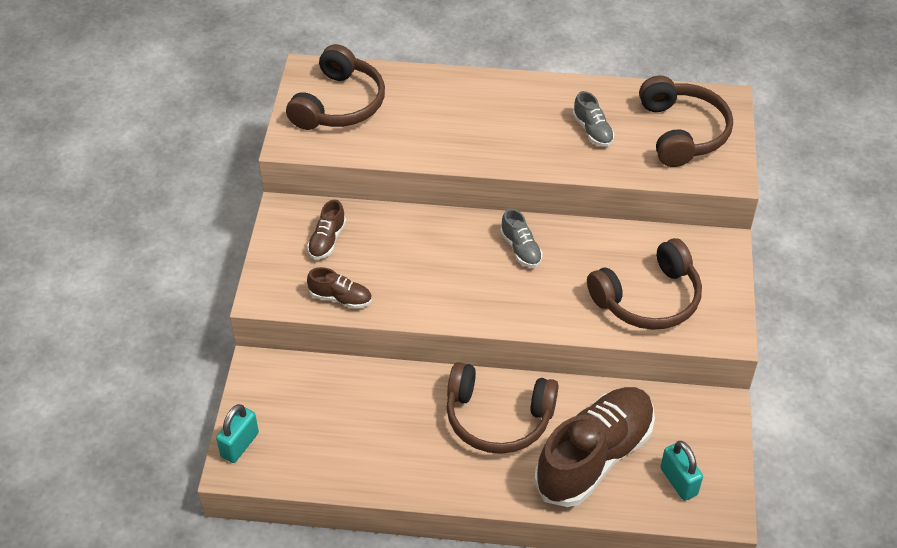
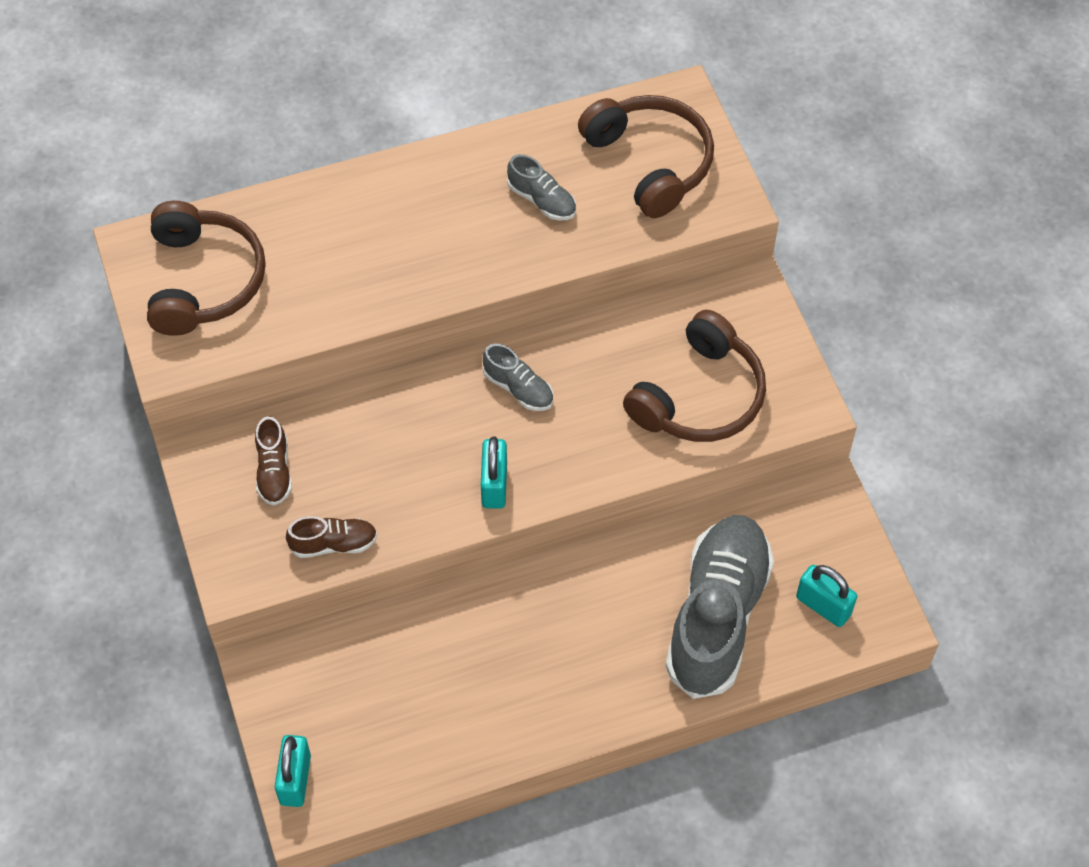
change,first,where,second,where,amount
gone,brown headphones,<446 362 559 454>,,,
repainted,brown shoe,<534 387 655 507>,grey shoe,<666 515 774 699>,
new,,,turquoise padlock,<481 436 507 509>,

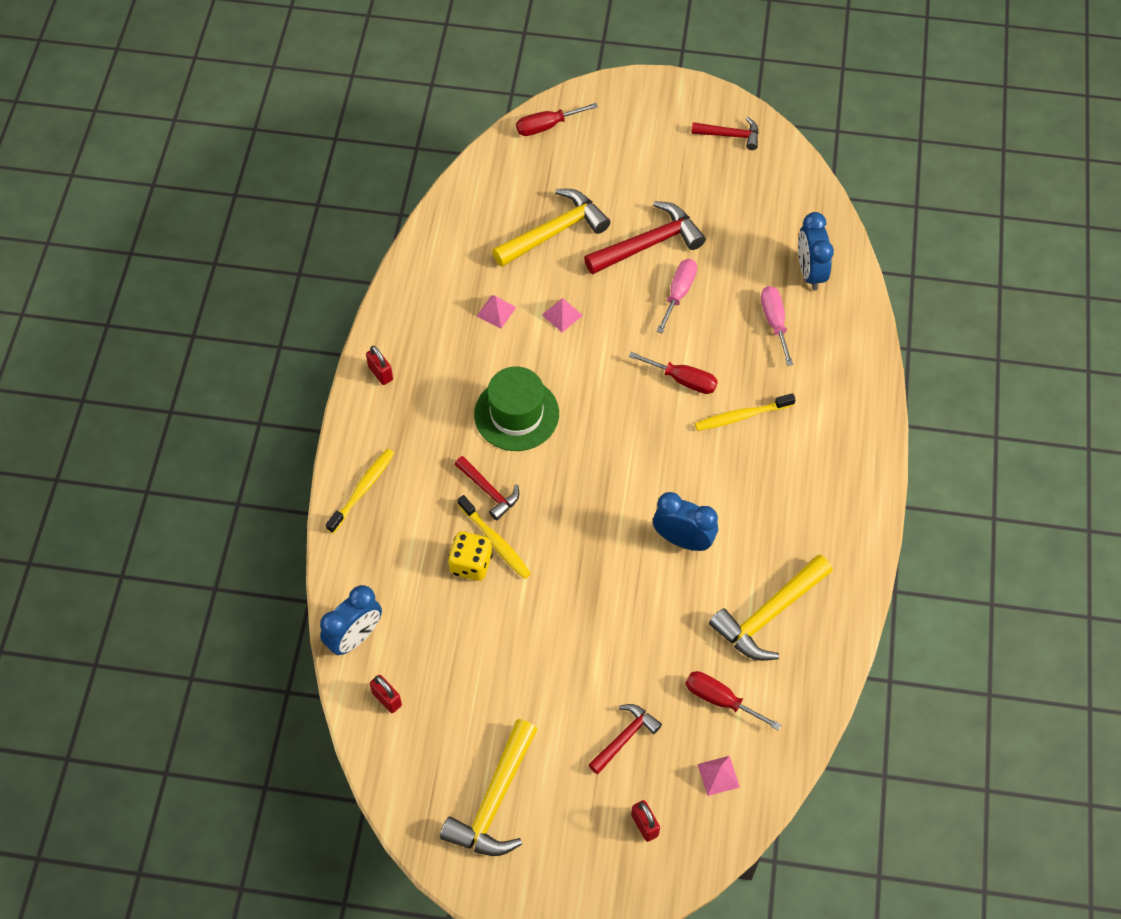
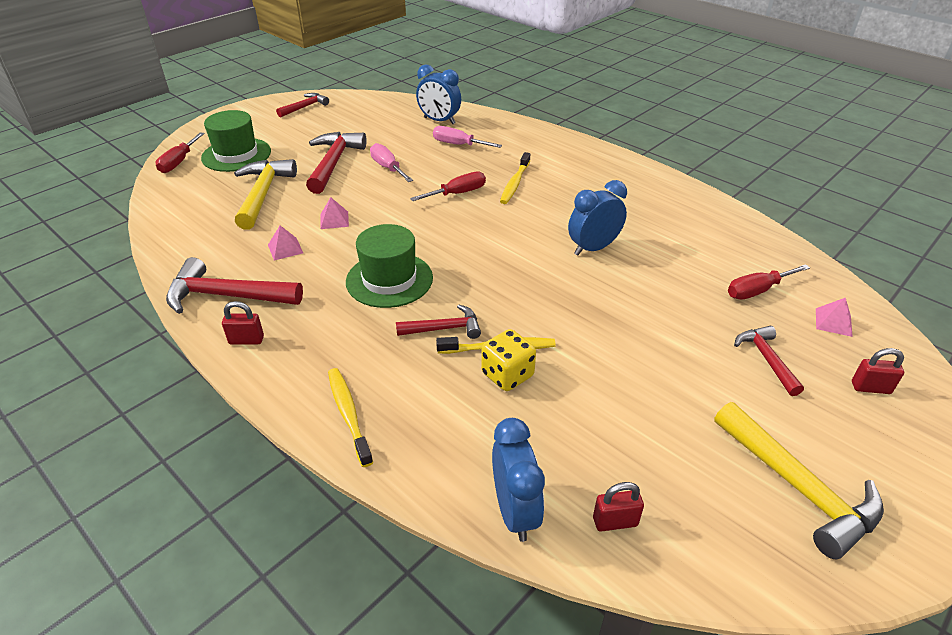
change,first,where,second,where,amount
gone,yellow hammer,<709 555 833 661>,,,
new,,,red hammer,<166 257 303 314>,
new,,,green hat,<201 110 271 172>,

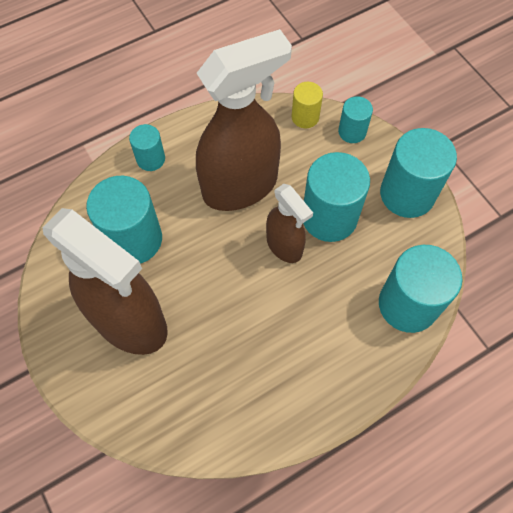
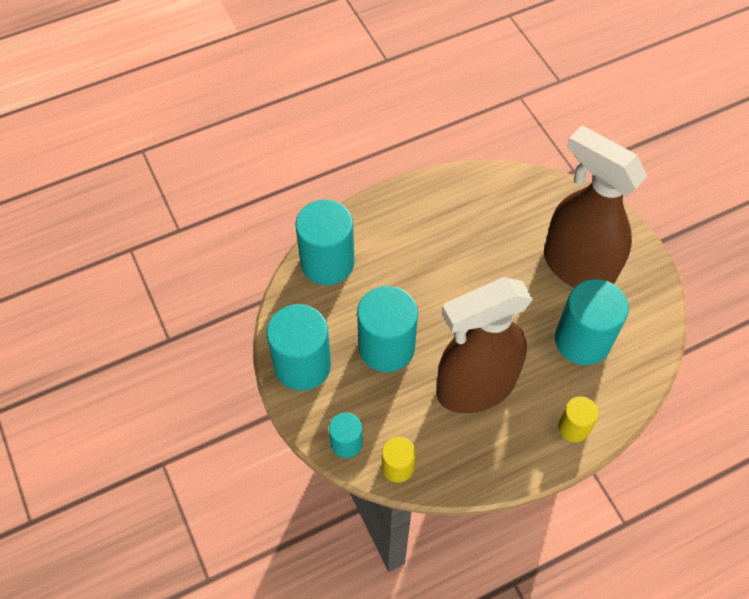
change,first,where,second,where,amount
repainted,turquoise cylinder,<129 124 165 171>,yellow cylinder,<558 397 599 442>,
gone,brown spray bottle,<266 184 313 263>,,,

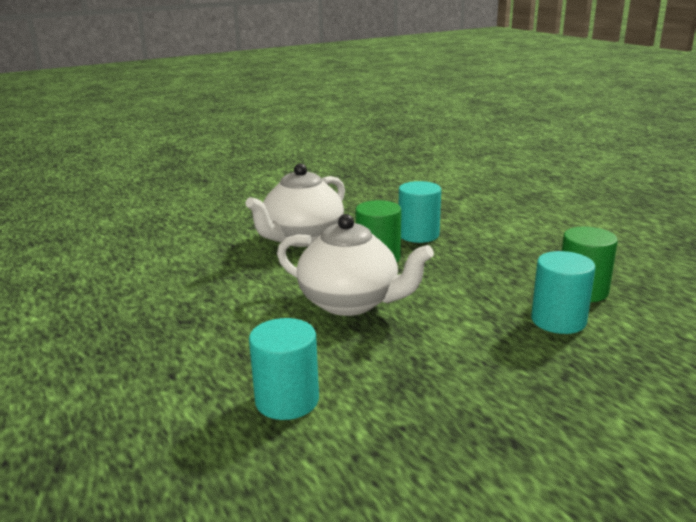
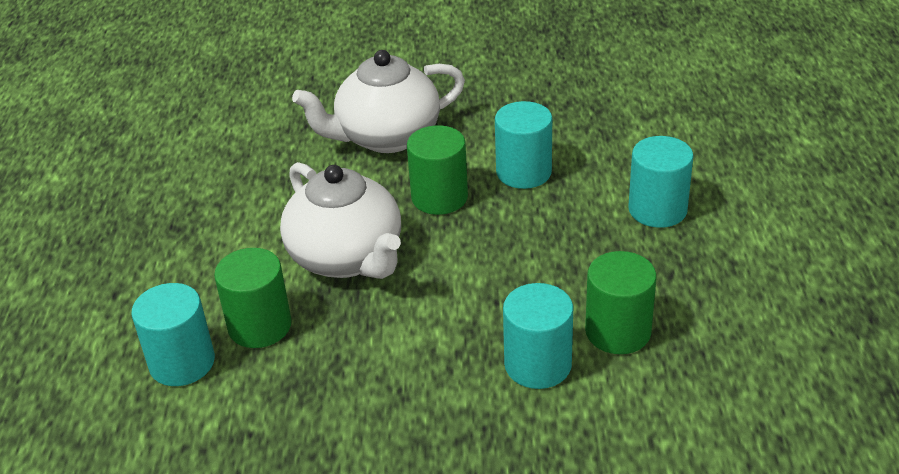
change,first,where,second,where,amount
new,,,green cylinder,<214 248 292 348>,
new,,,turquoise cylinder,<628 136 694 228>,

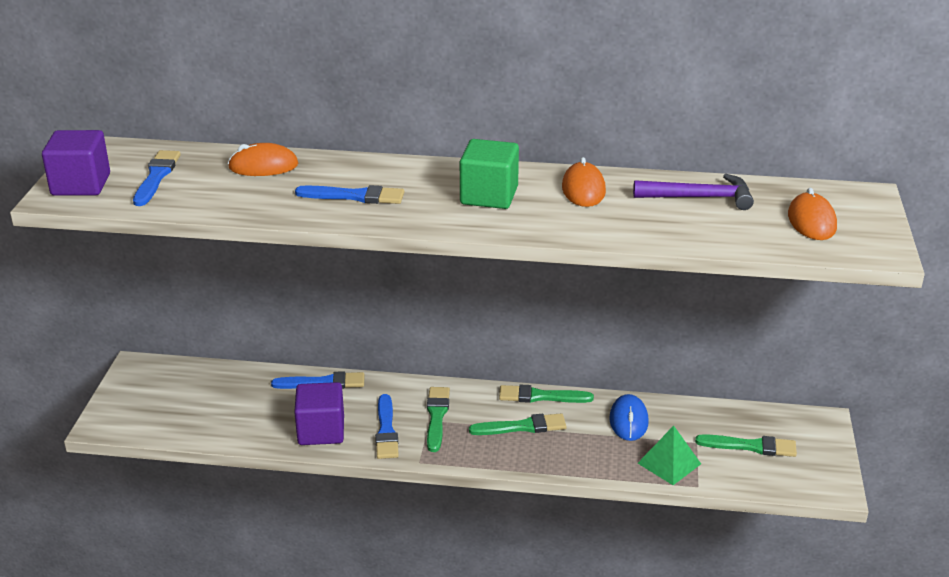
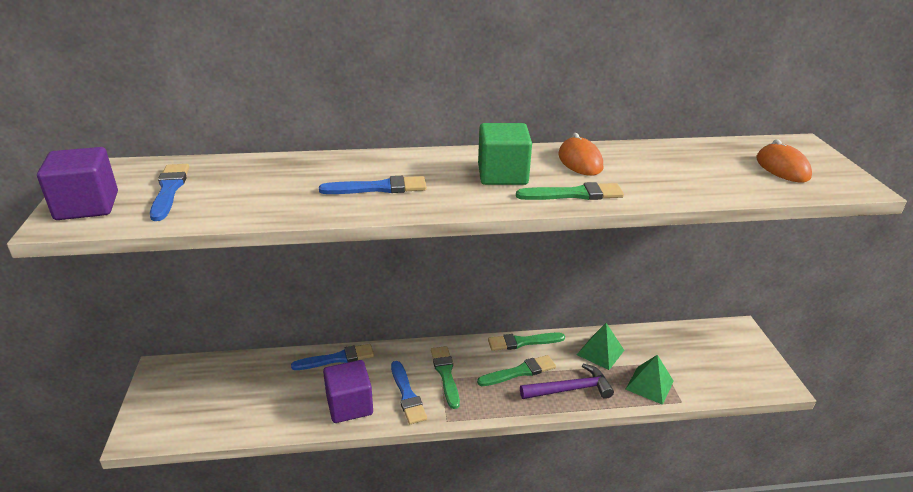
change,first,where,second,where,amount
gone,orange mouse,<228 143 298 176>,,,
swapped,blue mouse,<609 394 649 441>,green pyramid,<577 323 624 370>,
shifted,purple hammer,<633 174 754 210>,,<520 364 614 399>,
shifted,green brush,<695 434 797 457>,,<516 182 624 200>,

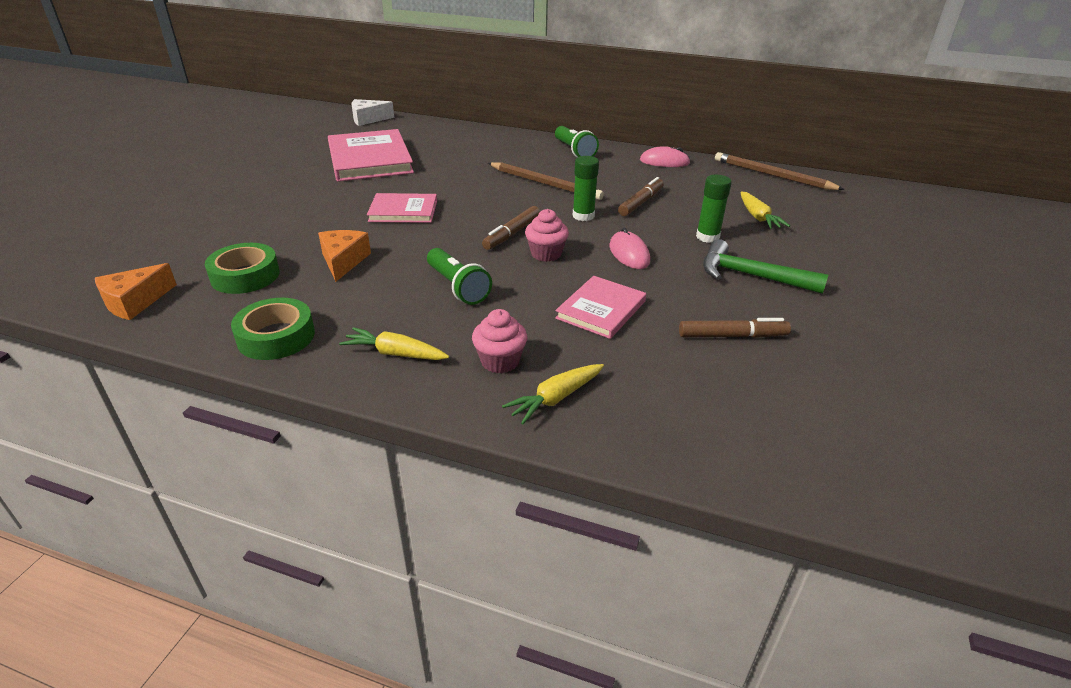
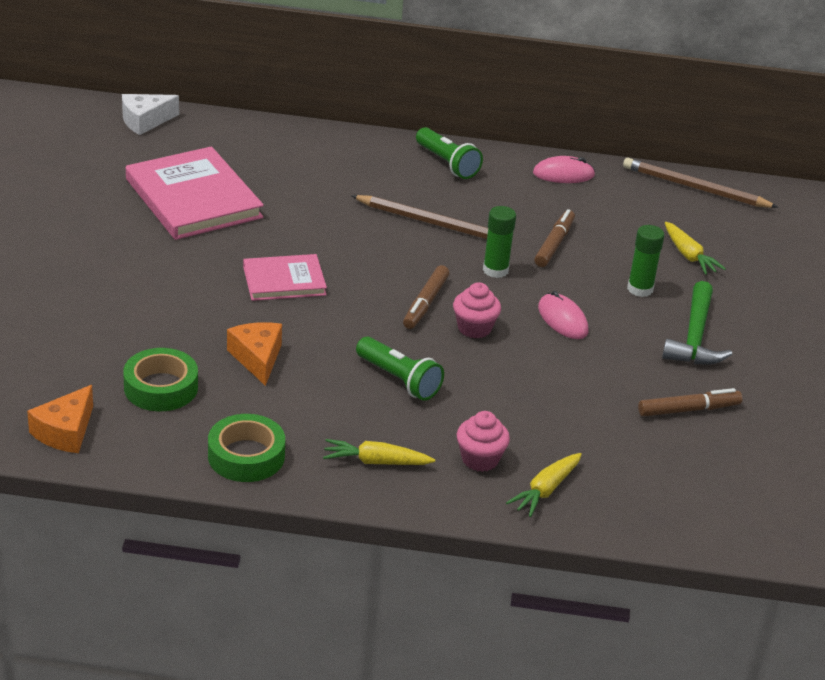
change,first,where,second,where,amount
gone,pink book,<555 276 646 339>,,,
rotated,green hammer,<703 239 828 294>,,<662 281 732 364>,90 degrees counterclockwise

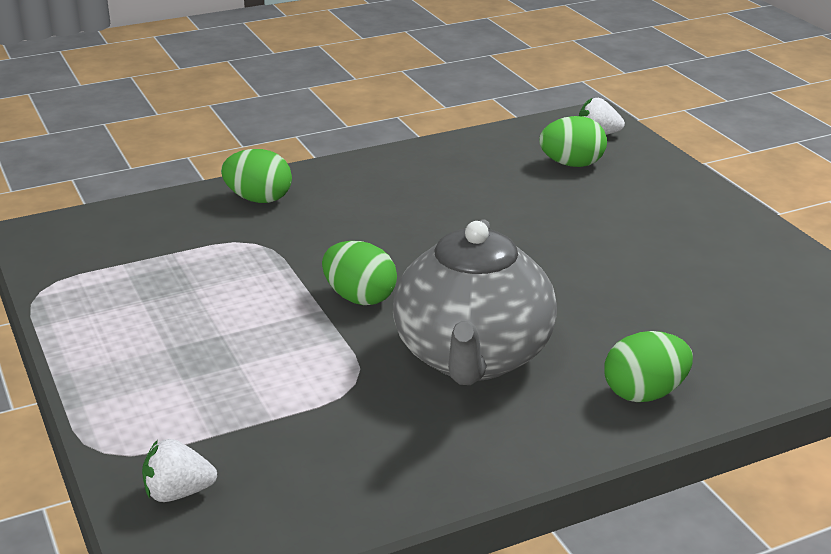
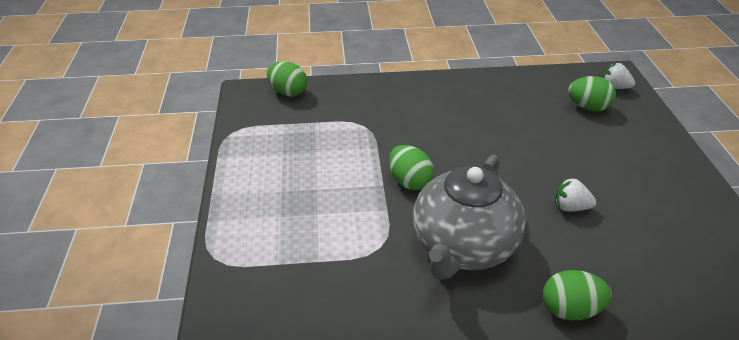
change,first,where,second,where,amount
shifted,white strawberry,<142 439 217 502>,,<555 178 596 212>,
shifted,green egg,<221 149 292 203>,,<267 61 307 97>,

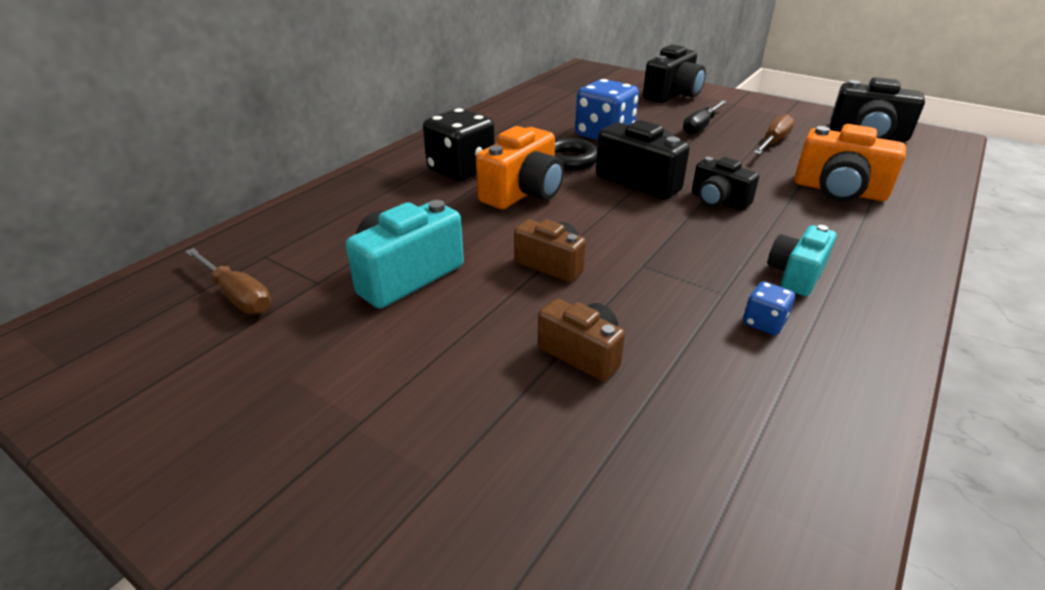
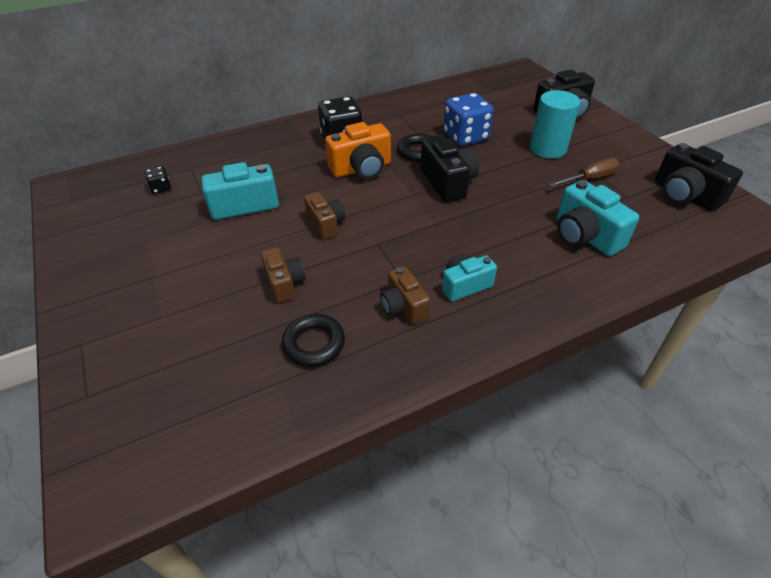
change,first,where,second,where,amount
swapped,brown screwdriver,<185 248 271 314>,black dice,<145 166 171 194>,
swapped,black screwdriver,<683 100 727 135>,turquoise cylinder,<530 90 580 158>,
gone,black camera,<692 157 759 210>,,,
swapped,blue dice,<743 281 795 335>,brown camera,<380 266 430 325>,
repainted,orange camera,<794 124 906 202>,turquoise camera,<557 180 639 256>,
new,,,black ring,<282 314 345 367>,

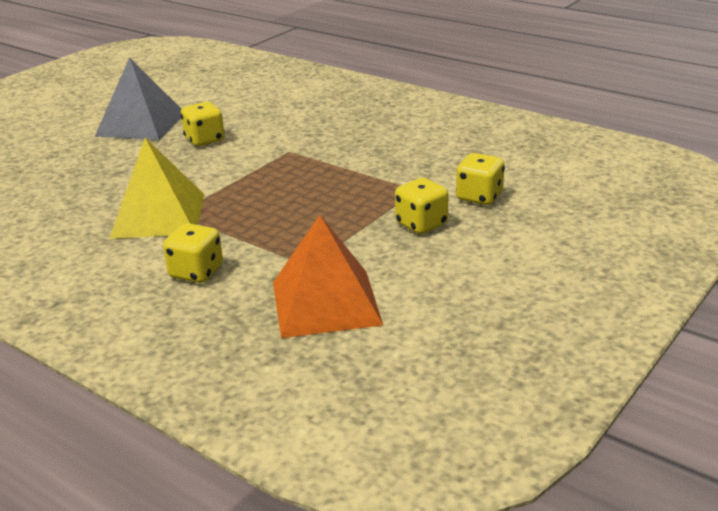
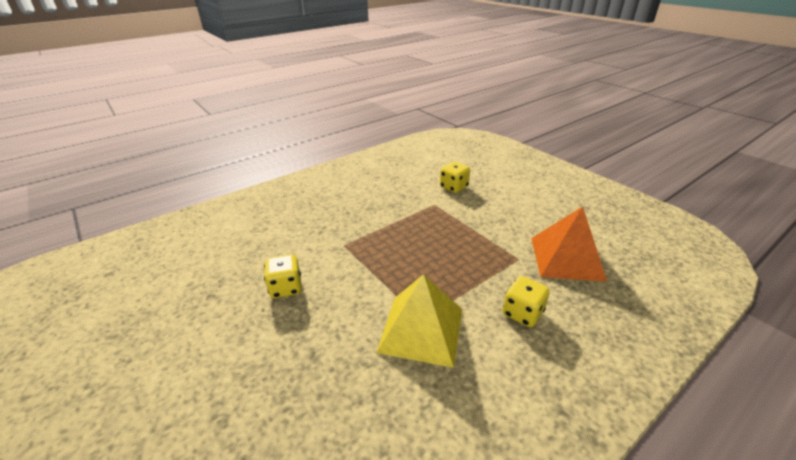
change,first,where,second,where,amount
gone,grey pyramid,<95 57 181 140>,,,
gone,yellow dice,<395 178 448 234>,,,

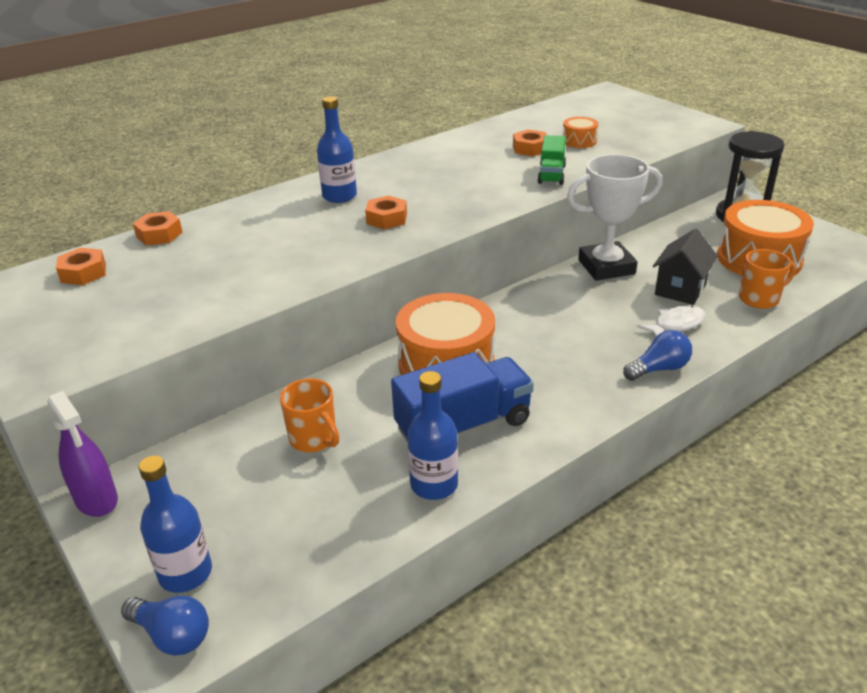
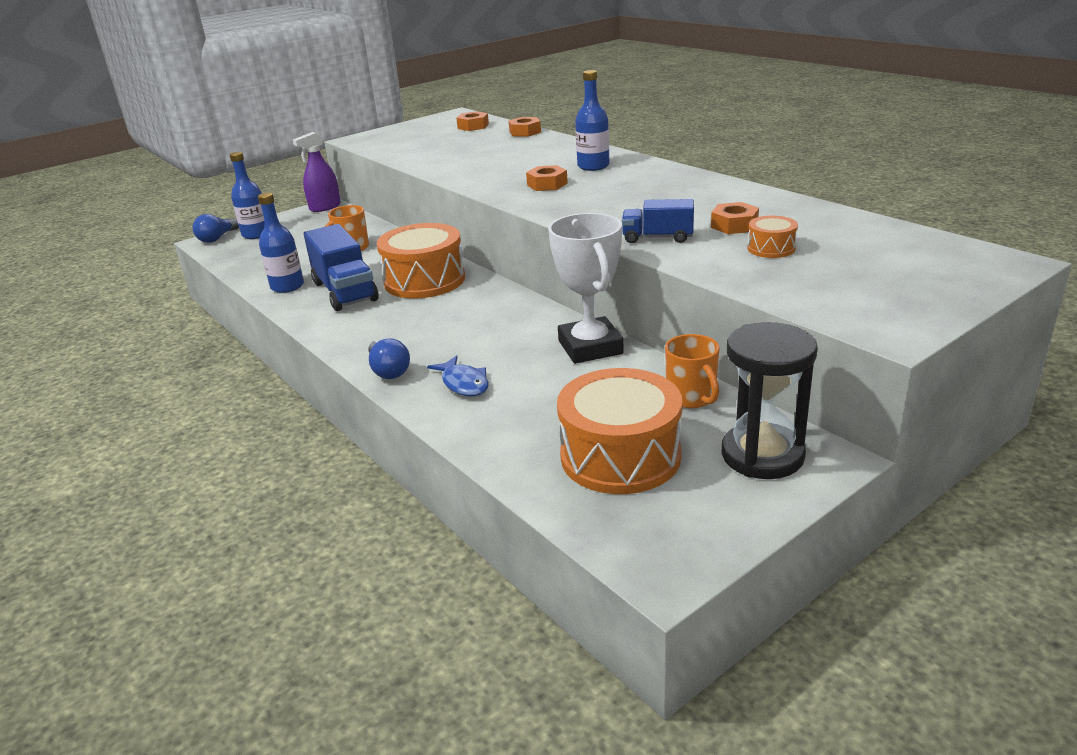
change,first,where,second,where,amount
repainted,green truck,<537 135 566 185>,blue truck,<622 199 694 243>,
repainted,white fish,<637 305 706 338>,blue fish,<427 355 489 396>,
gone,black house,<653 229 718 305>,,,
shifted,orange mug,<739 249 796 309>,,<665 334 719 408>,

